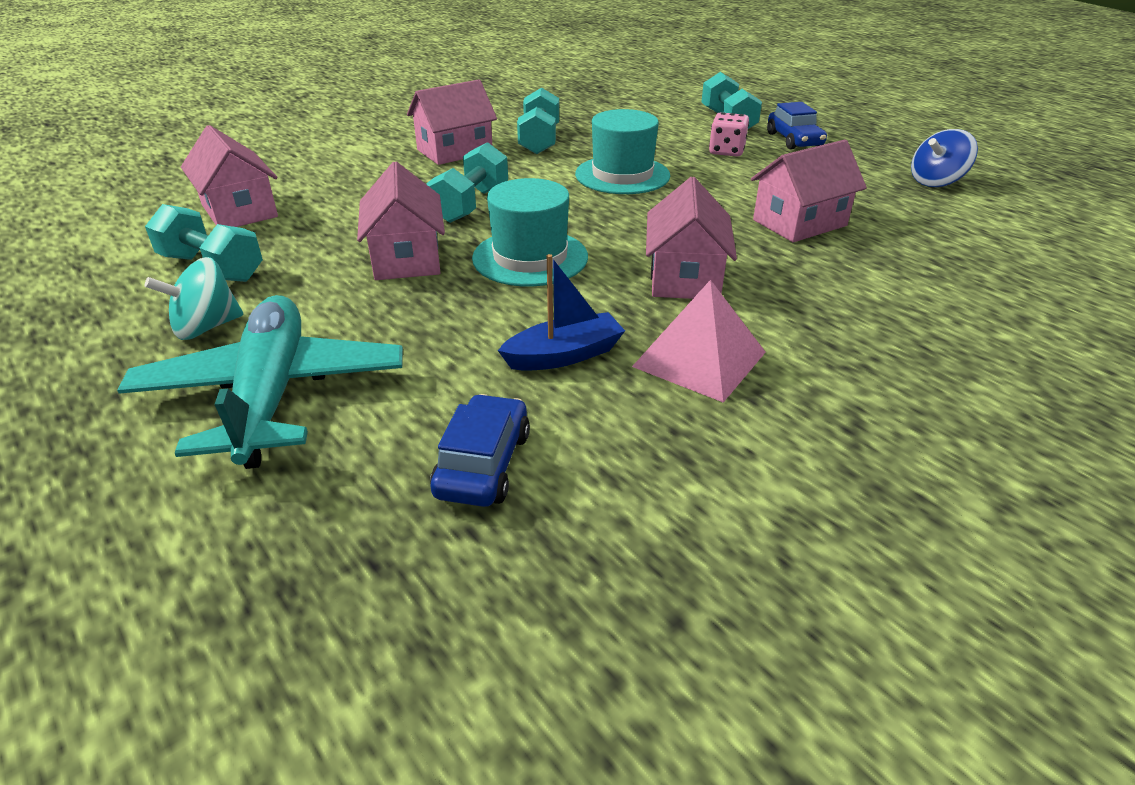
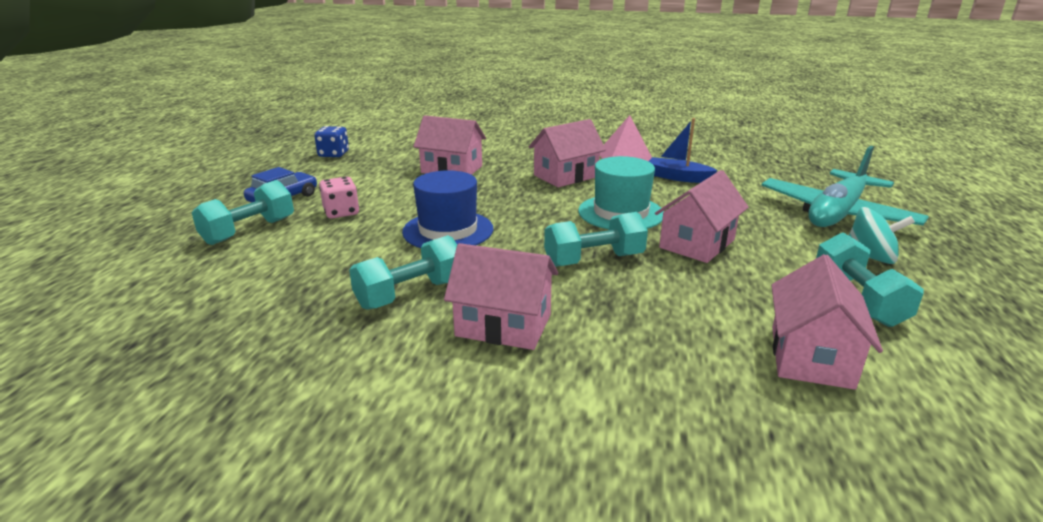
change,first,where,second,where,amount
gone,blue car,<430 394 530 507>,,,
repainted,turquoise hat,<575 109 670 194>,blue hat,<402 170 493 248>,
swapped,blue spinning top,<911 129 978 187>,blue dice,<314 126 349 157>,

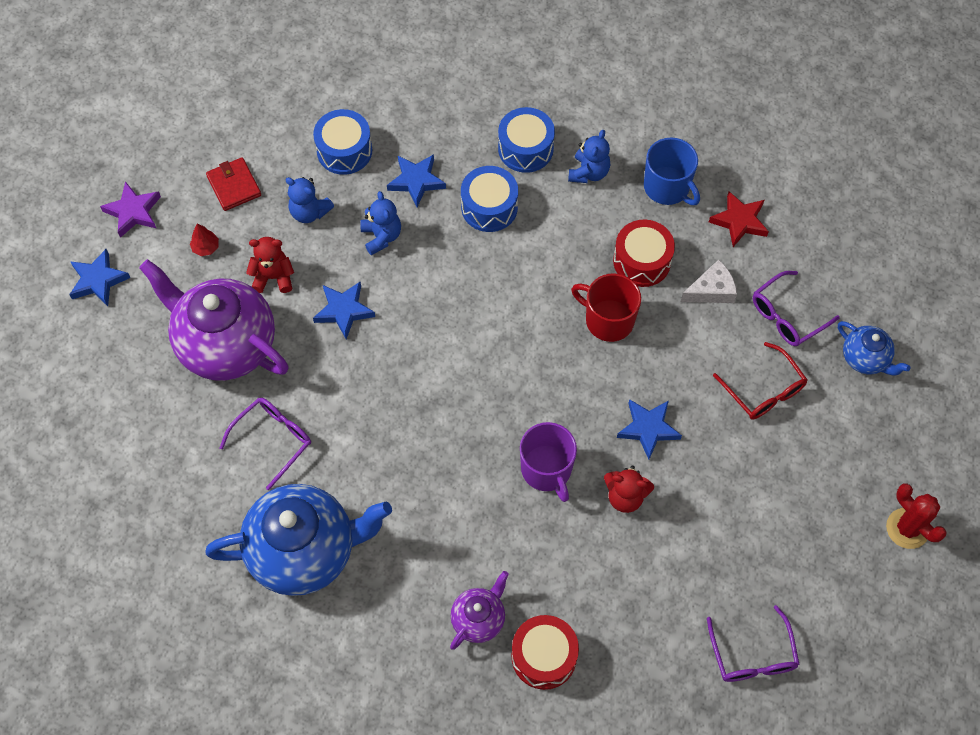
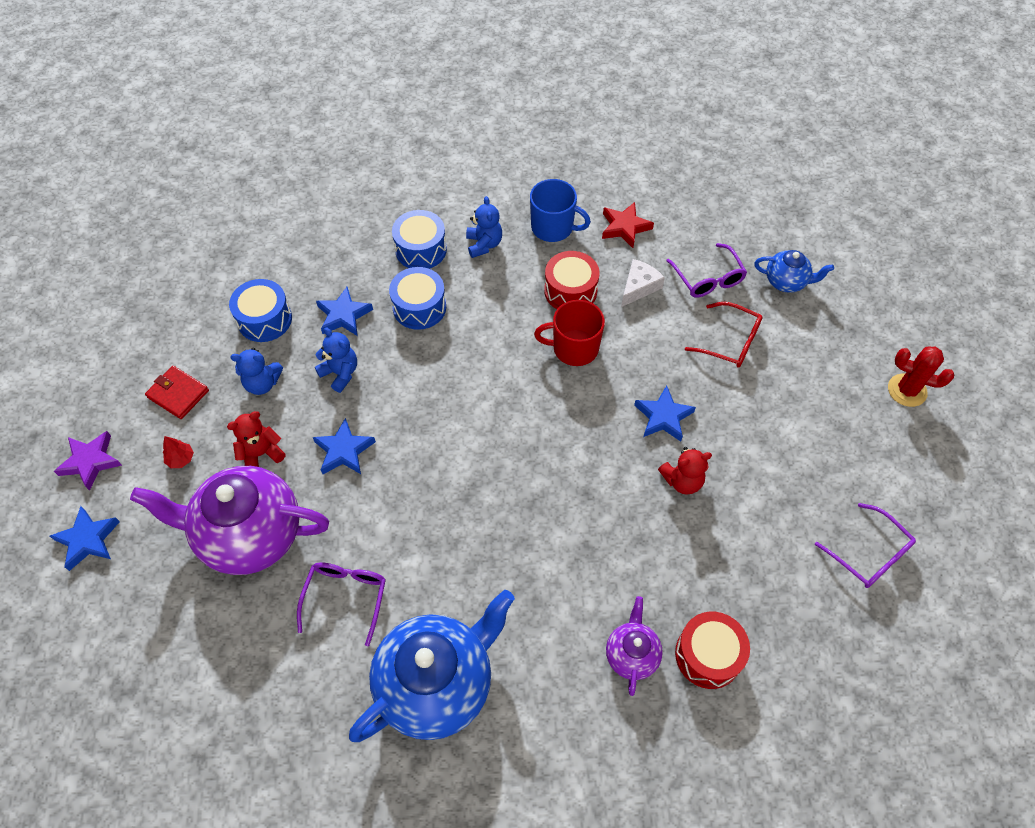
change,first,where,second,where,amount
gone,purple mug,<520 422 577 502>,,,
rotated,purple glasses,<753 271 840 346>,,<666 243 747 298>,45 degrees counterclockwise

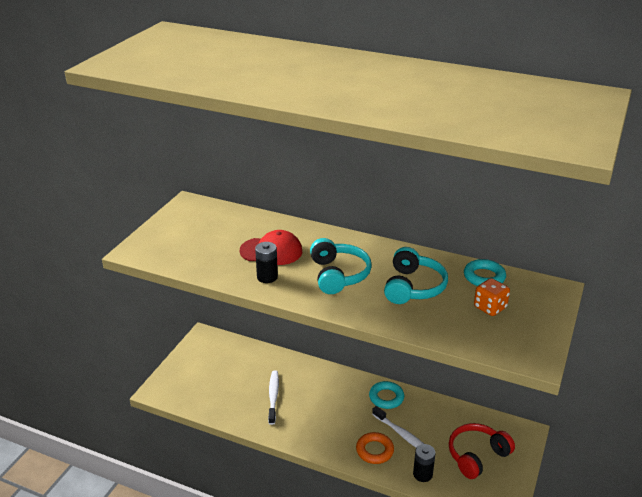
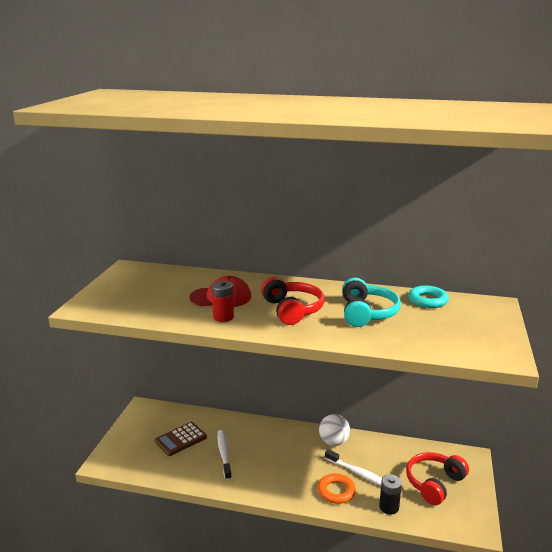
change,first,where,second,where,amount
repainted,black battery,<255 242 278 283>,red battery,<212 281 234 322>,
repainted,turquoise headphones,<310 238 372 294>,red headphones,<261 277 325 325>,
swapped,turquoise ring,<369 381 404 409>,white ball,<319 414 350 446>,
gone,orange dice,<474 278 510 316>,,,
new,,,brown calculator,<155 422 207 456>,

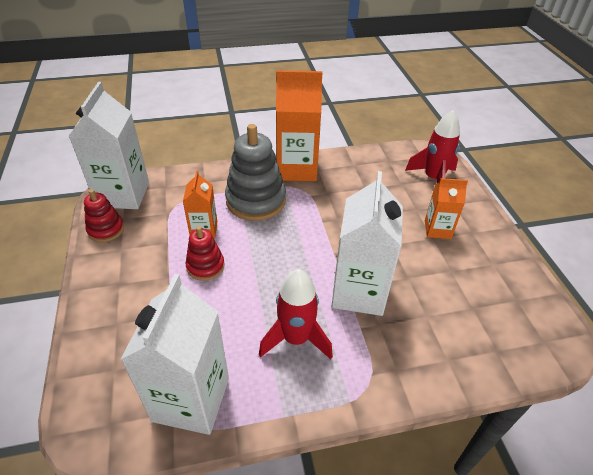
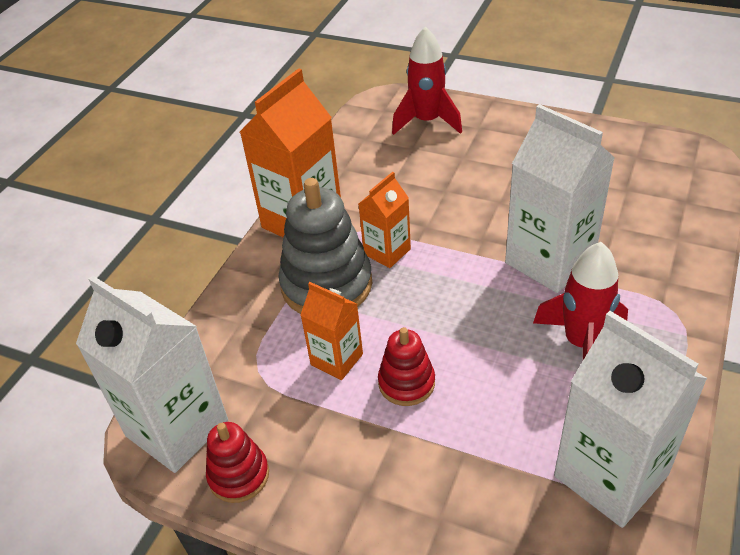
change,first,where,second,where,amount
shifted,orange carton,<425 178 468 239>,,<359 172 411 268>,

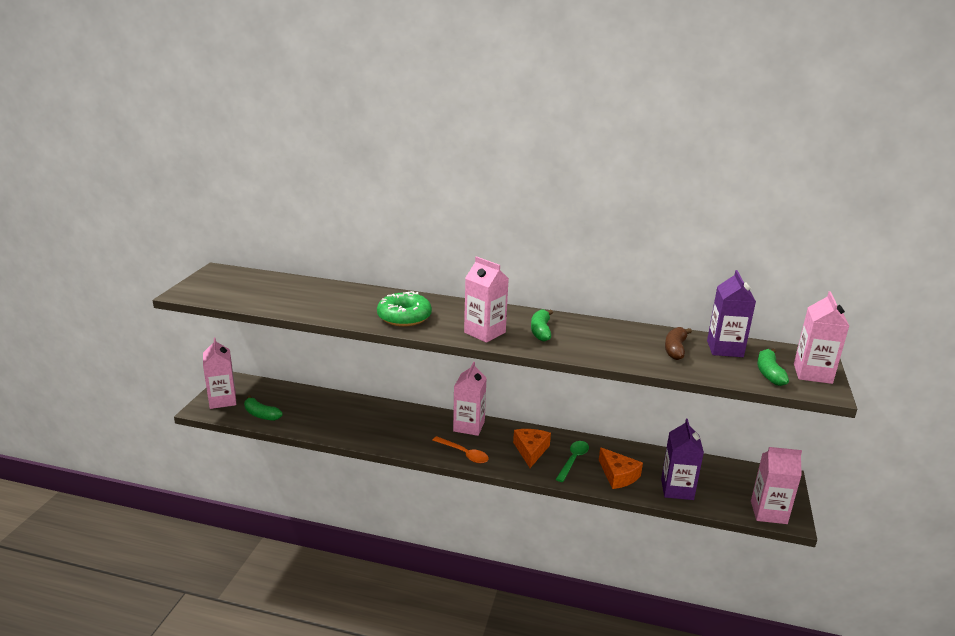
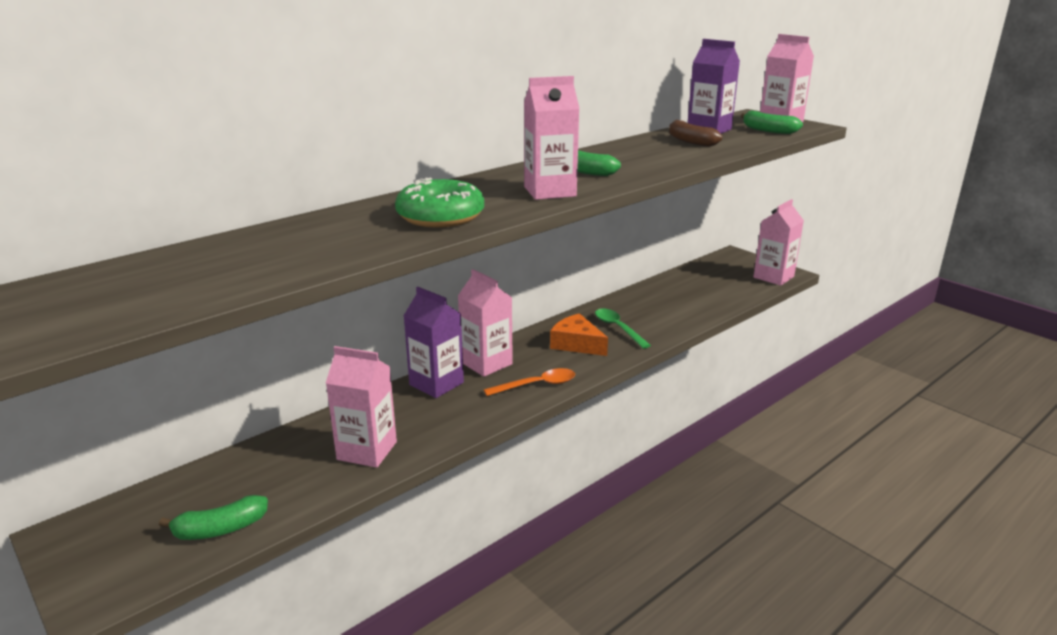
change,first,where,second,where,amount
shifted,pink carton,<203 337 236 409>,,<326 346 397 468>,
gone,orange cheese,<599 447 643 489>,,,
shifted,purple carton,<661 419 704 500>,,<404 287 464 398>,

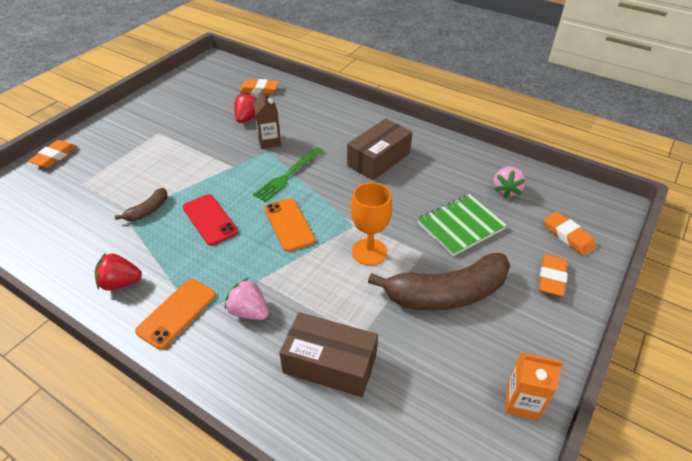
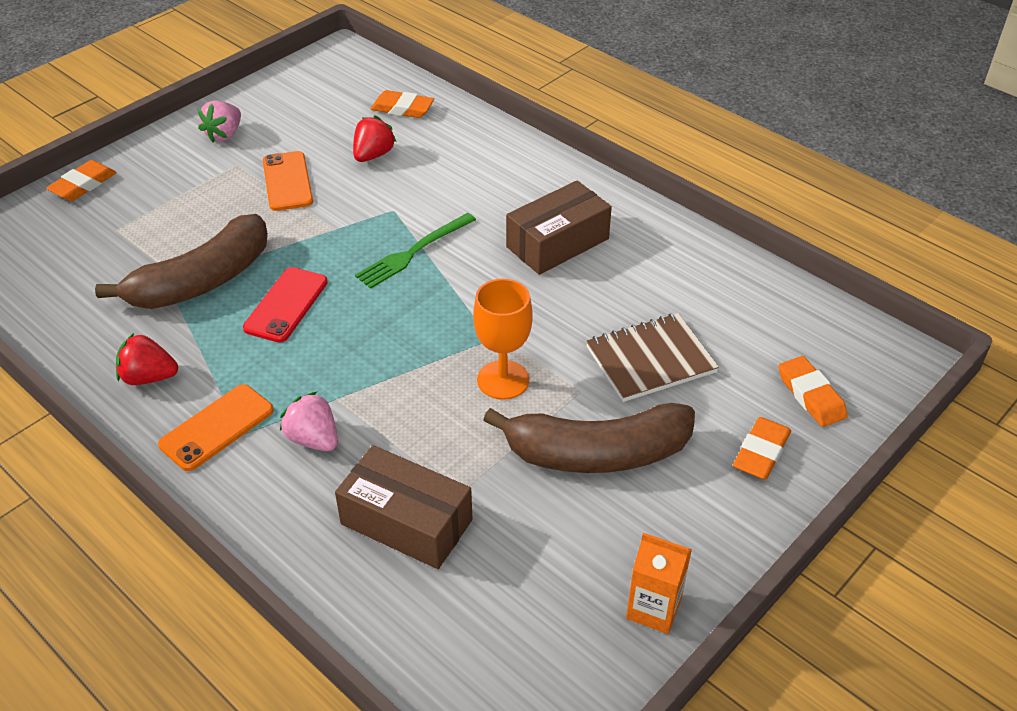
change,first,where,second,where,amount
scaled,brown banana,<115 188 167 221>,,<95 214 268 309>,x2.18
rotated,red phone,<183 194 238 246>,,<243 267 328 343>,45 degrees clockwise
gone,brown carton,<253 89 281 149>,,,
shifted,orange phone,<265 198 315 252>,,<263 151 313 211>,
repainted,green notebook,<417 194 507 256>,brown notebook,<586 313 719 402>,
shifted,pink strawberry,<493 166 526 198>,,<198 100 241 143>,

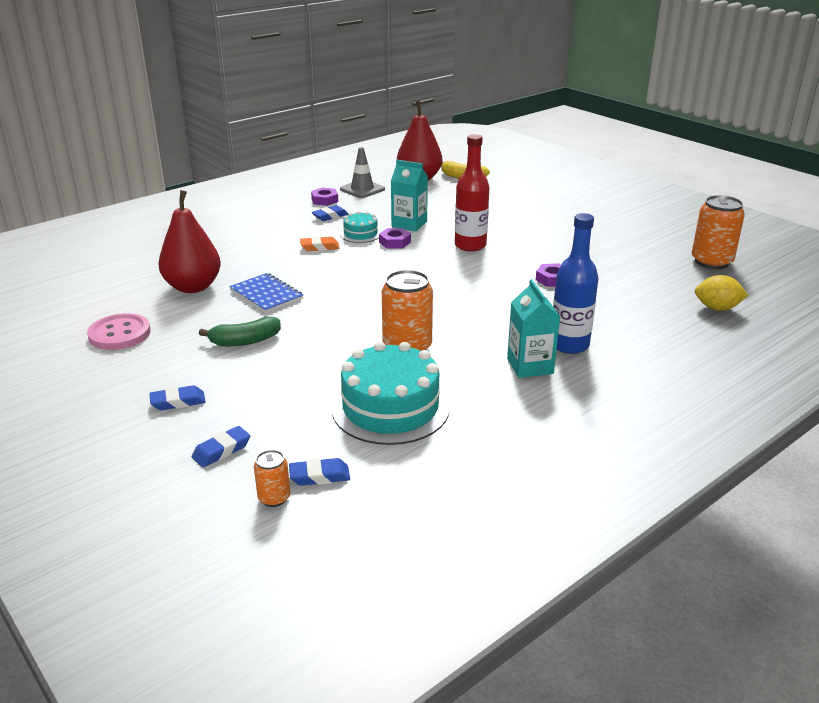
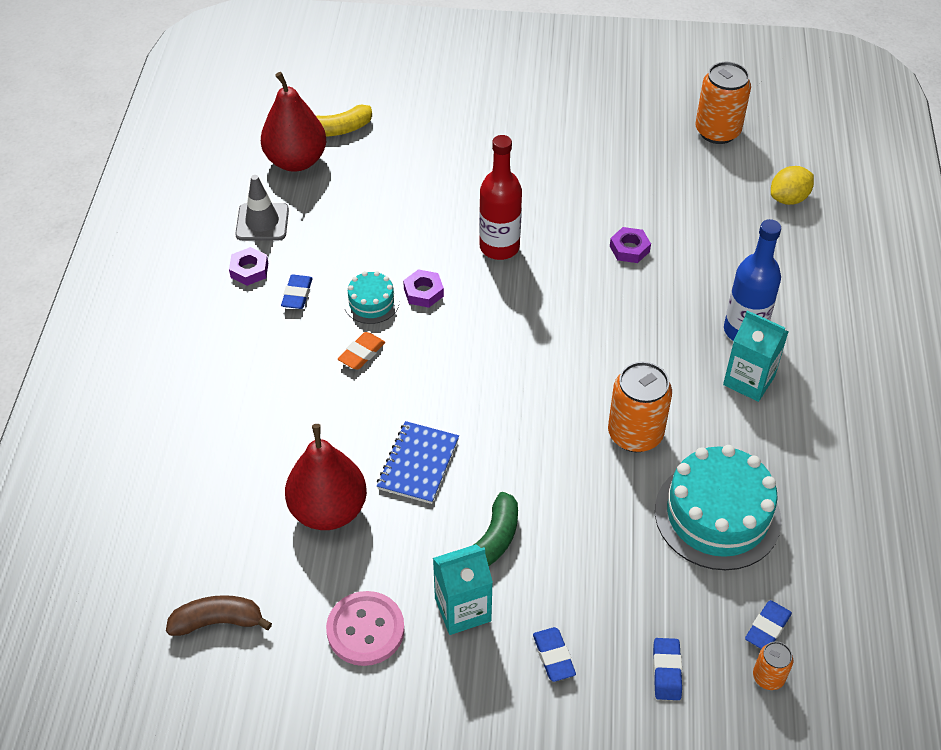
change,first,where,second,where,amount
rotated,blue eraser,<149 385 206 410>,,<533 627 576 682>,45 degrees counterclockwise
rotated,blue notebook,<229 273 303 313>,,<377 421 459 504>,75 degrees counterclockwise
shifted,turquoise carton,<391 160 428 232>,,<433 544 493 635>,
new,,,brown banana,<166 595 272 636>,

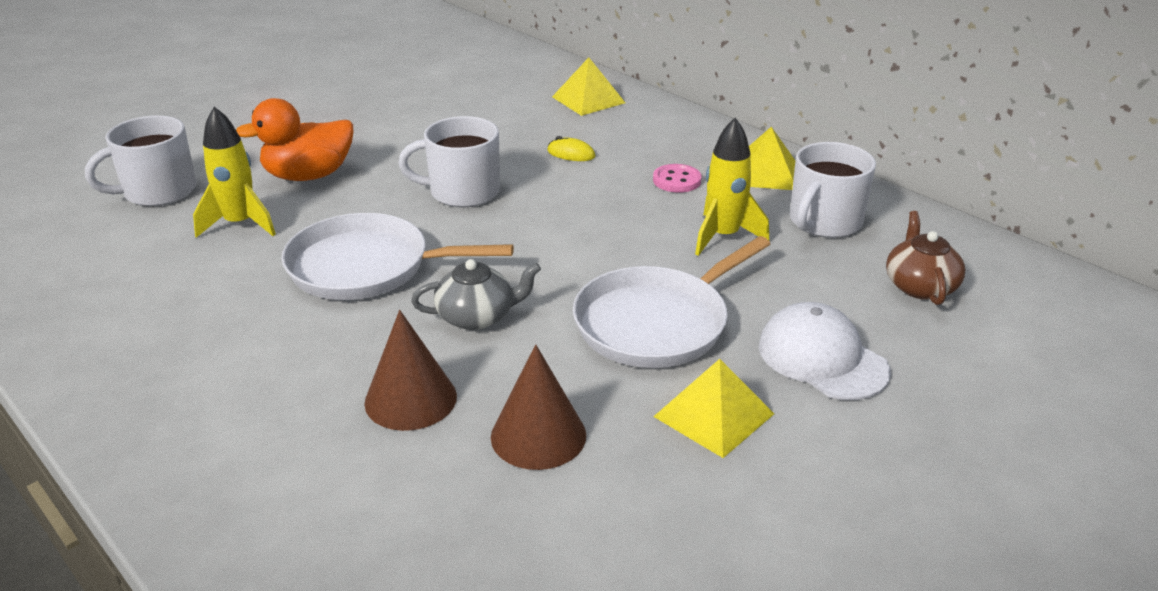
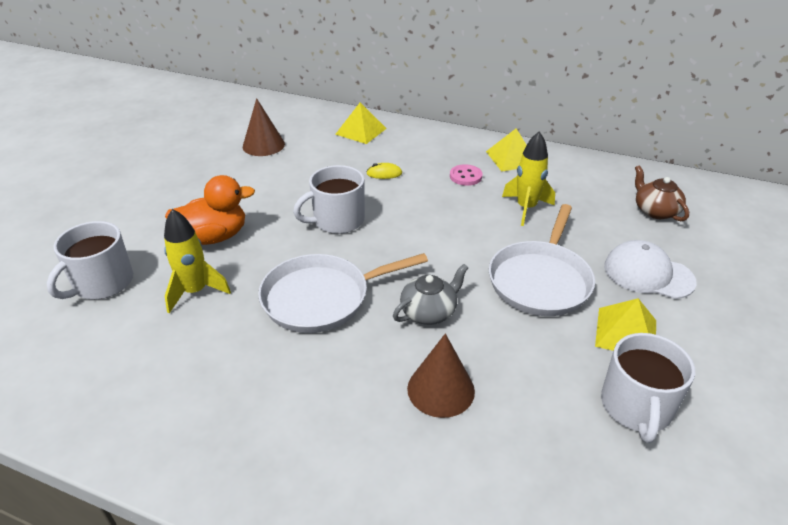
change,first,where,second,where,amount
rotated,orange duck,<236 98 353 181>,,<165 175 255 245>,150 degrees counterclockwise
shifted,brown cone,<491 344 586 470>,,<243 98 285 156>,
shifted,white mug,<790 142 876 238>,,<601 333 695 443>,

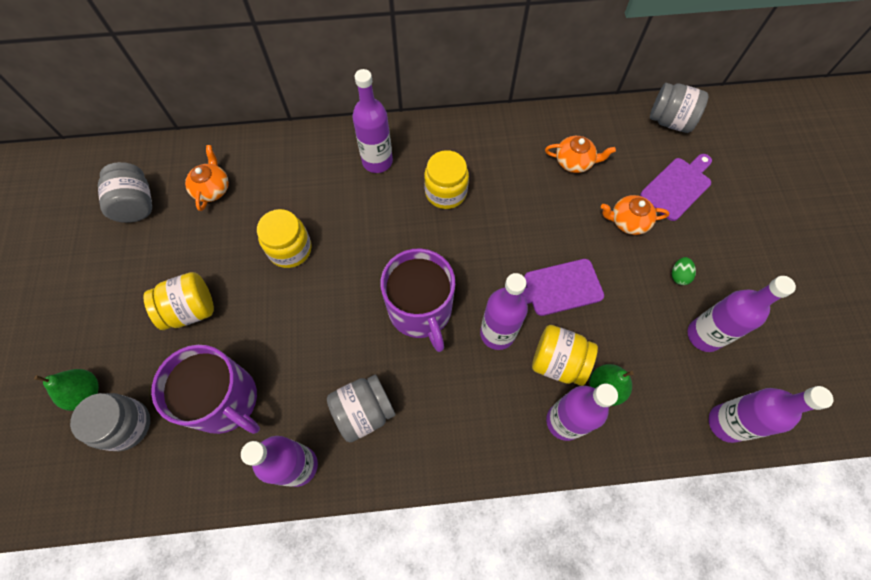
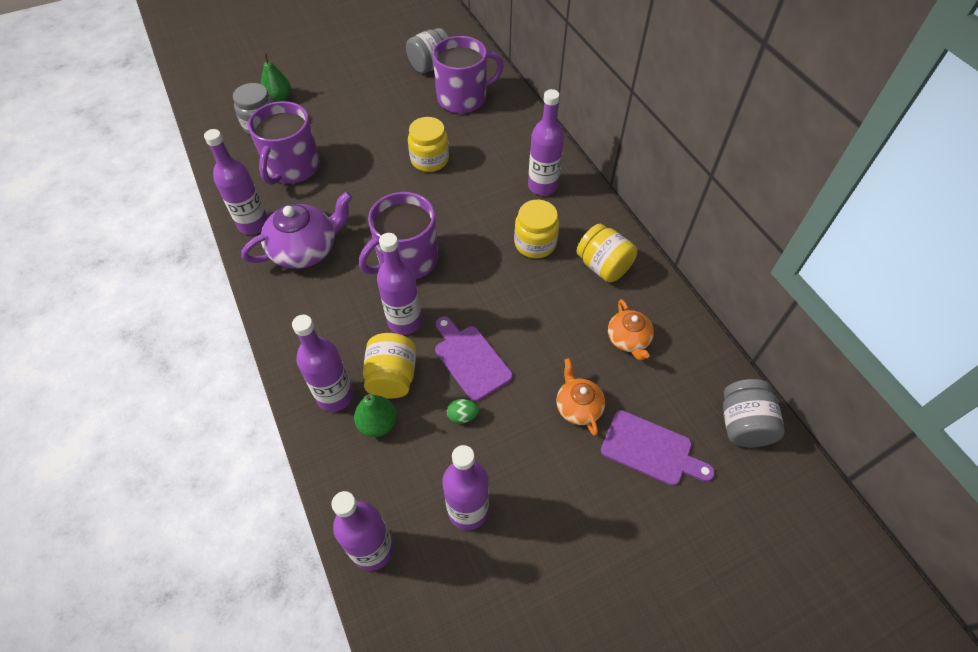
change,first,where,second,where,amount
shifted,yellow jar,<144 272 214 330>,,<577 224 637 282>,
swapped,orange teapot,<185 145 229 211>,purple mug,<432 36 504 113>,
swapped,grey jar,<327 375 395 442>,purple teapot,<241 191 352 269>,
shifted,green egg,<672 257 696 285>,,<447 399 479 424>,

